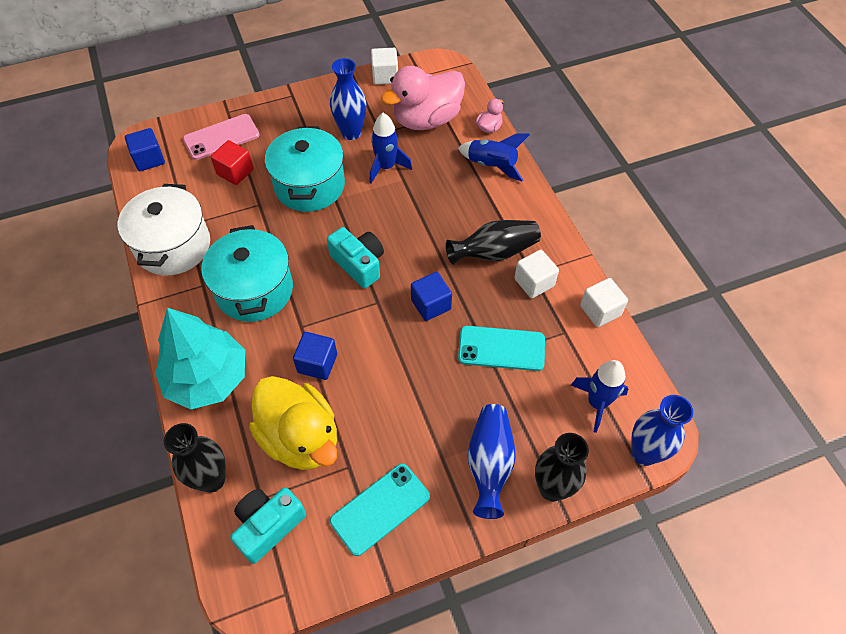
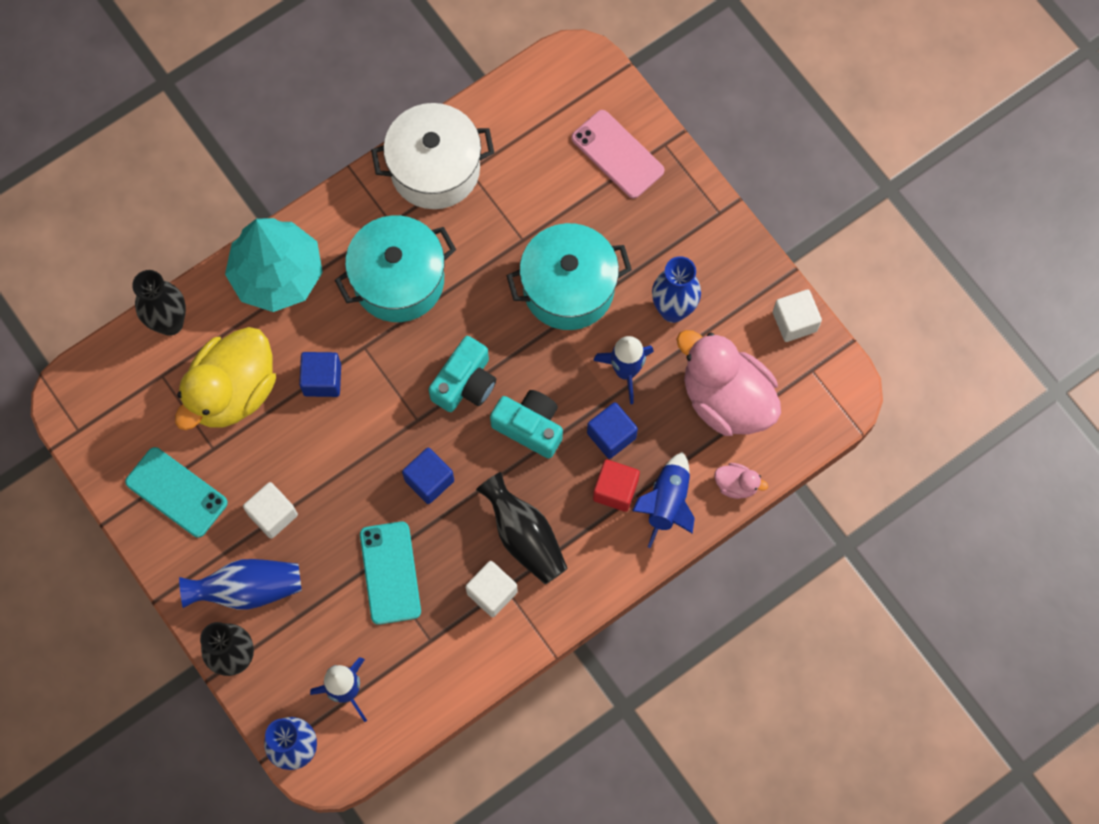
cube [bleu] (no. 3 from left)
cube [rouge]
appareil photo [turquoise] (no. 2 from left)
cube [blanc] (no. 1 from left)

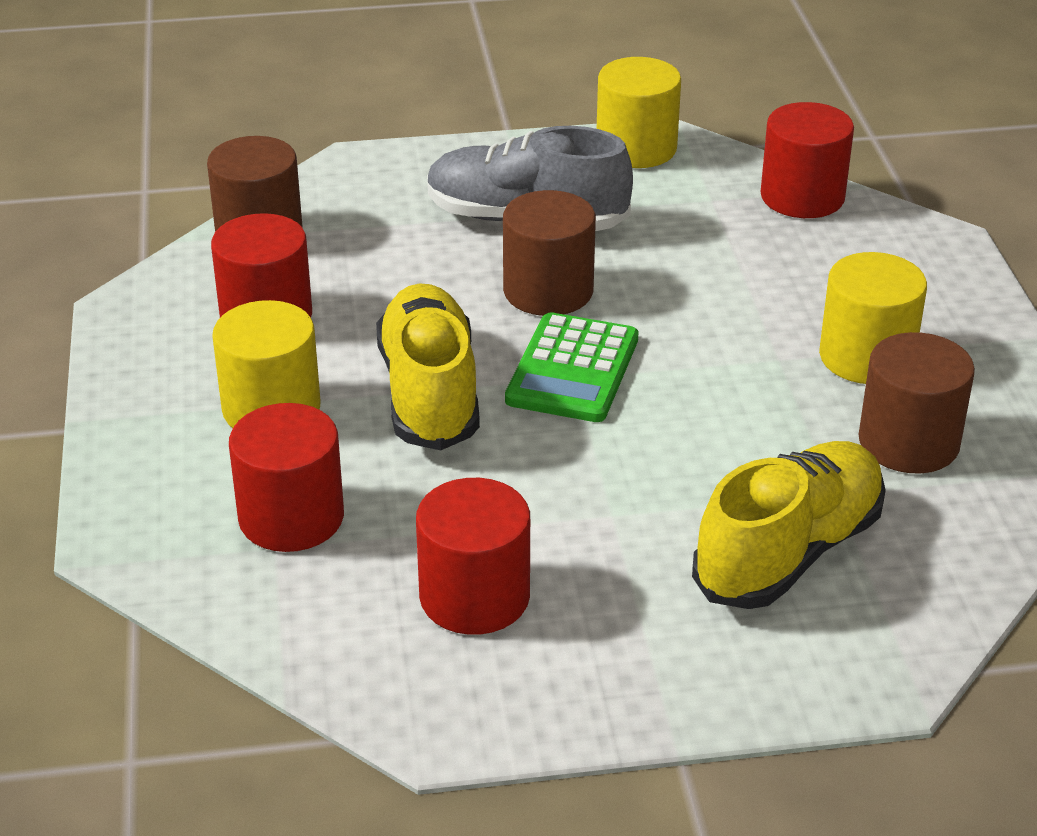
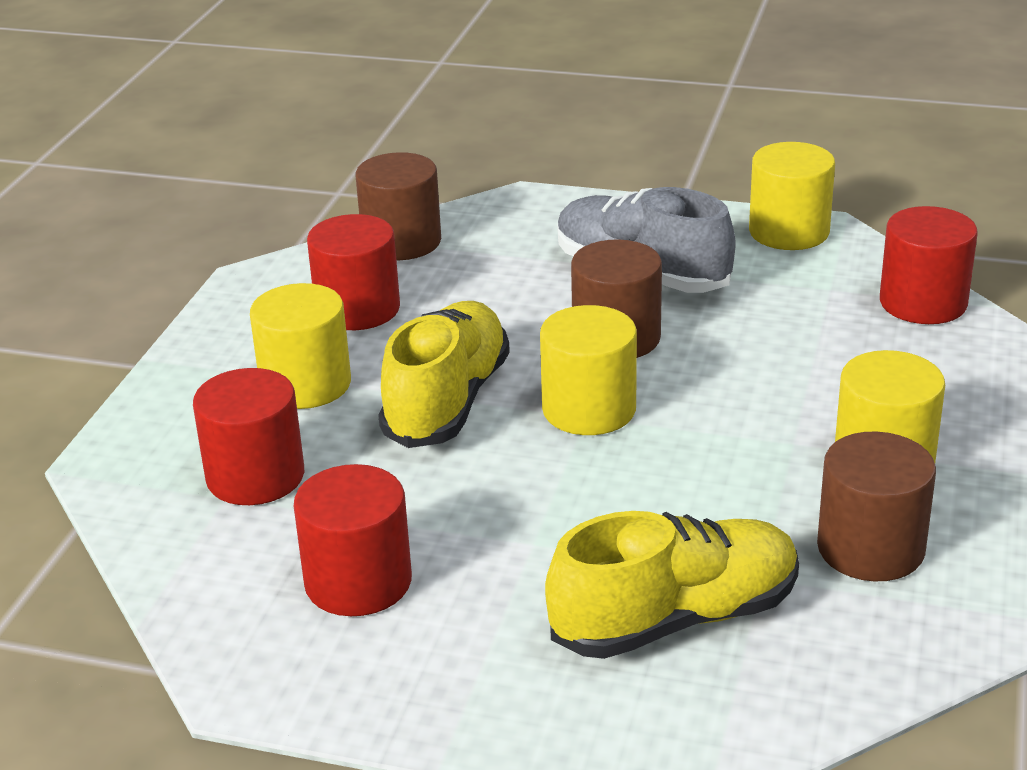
cylindre [jaune] (no. 2 from left)

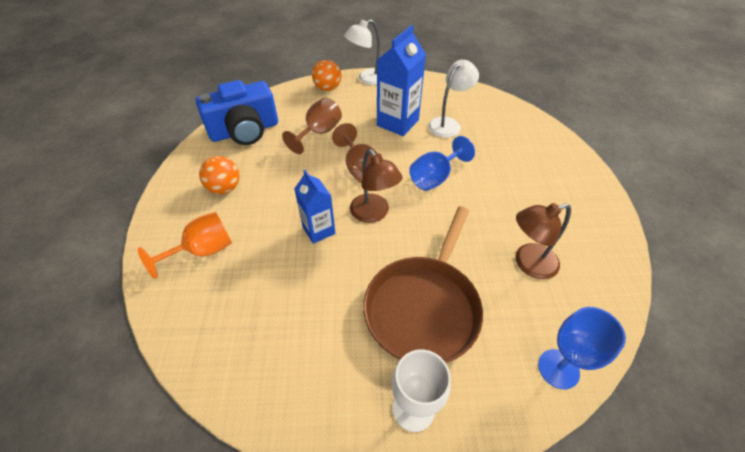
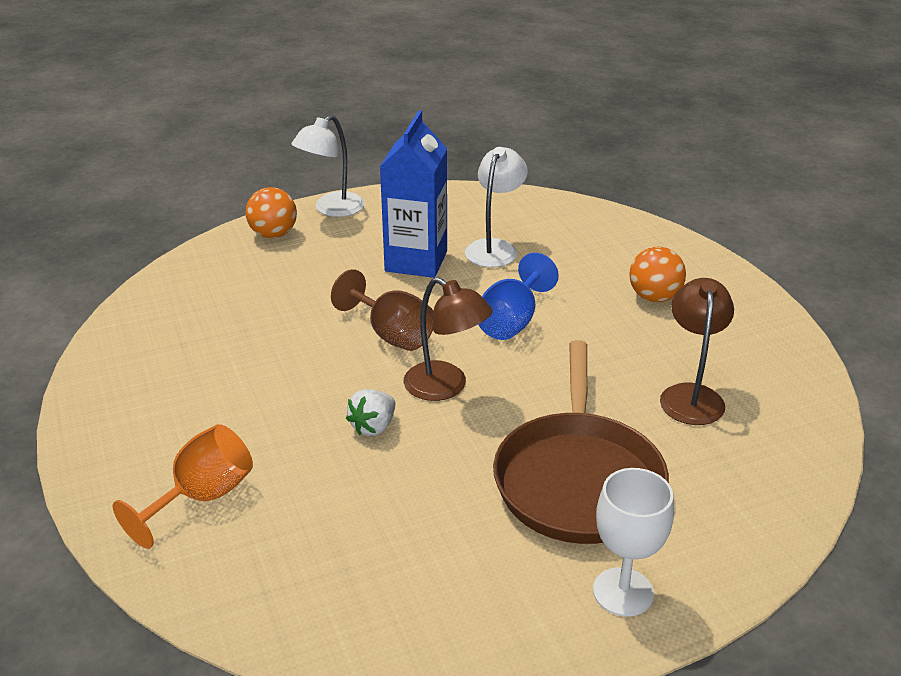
appareil photo [bleu]
verre à pied [marron] (no. 1 from left in the first image)
verre à pied [bleu] (no. 2 from left in the first image)
balle [orange] (no. 2 from left)
fraise [blanc]
lampe [marron] (no. 2 from left)

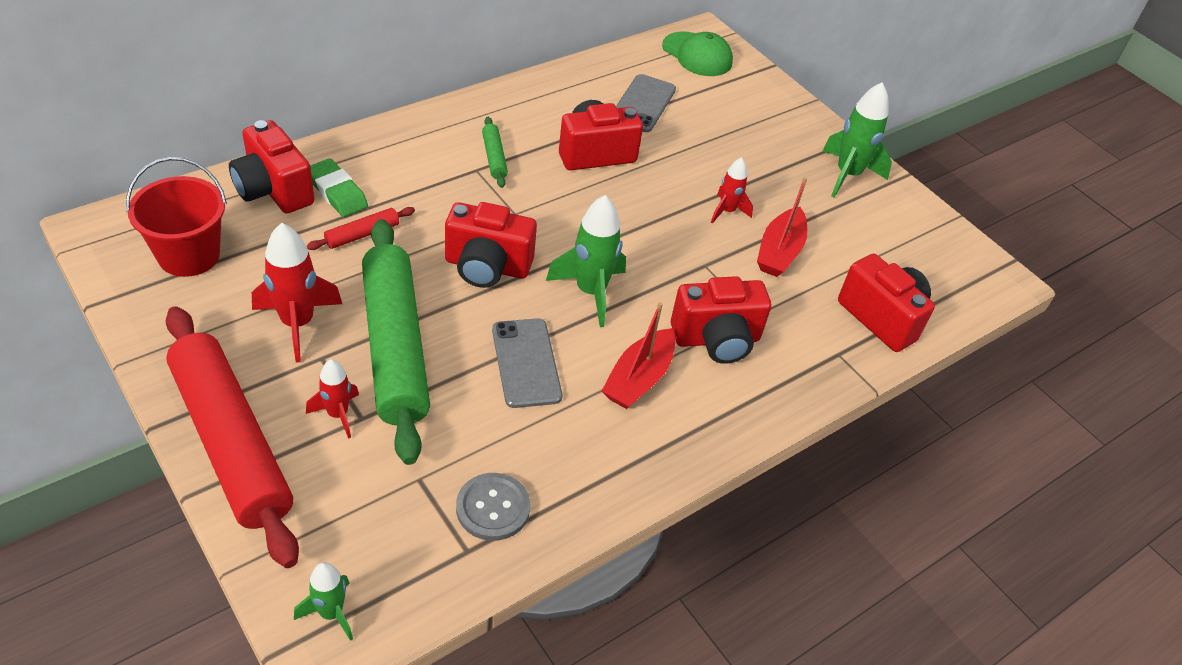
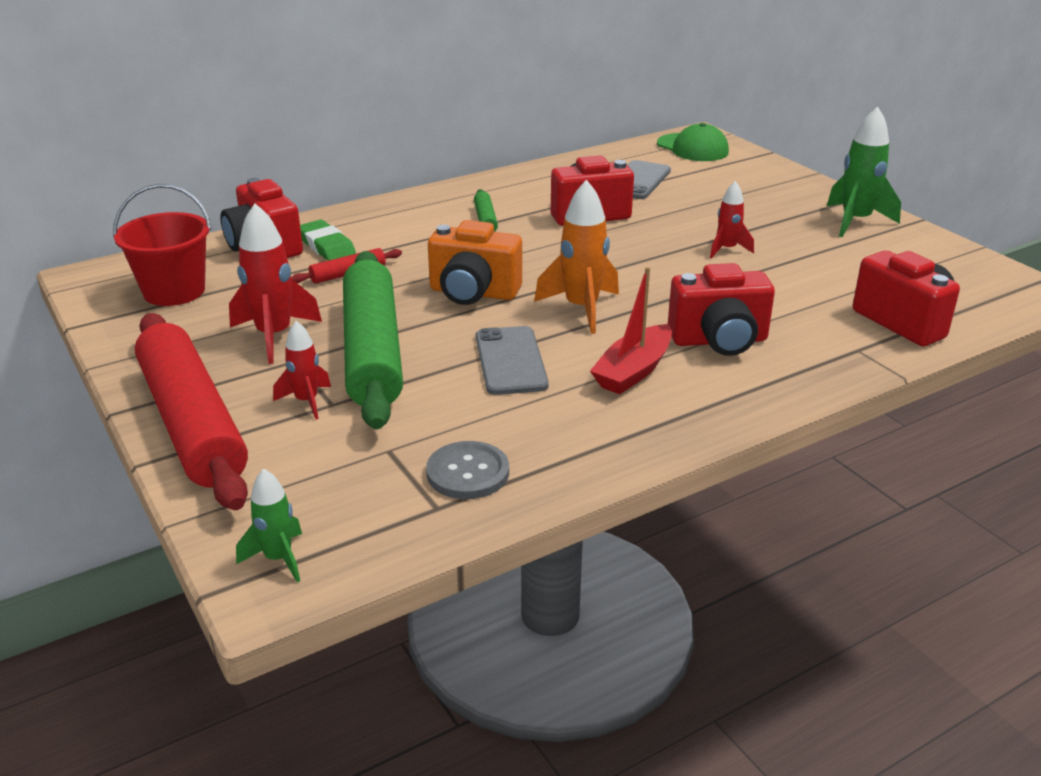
bateau [rouge] (no. 2 from left in the first image)
appareil photo [orange]
fusée [orange]

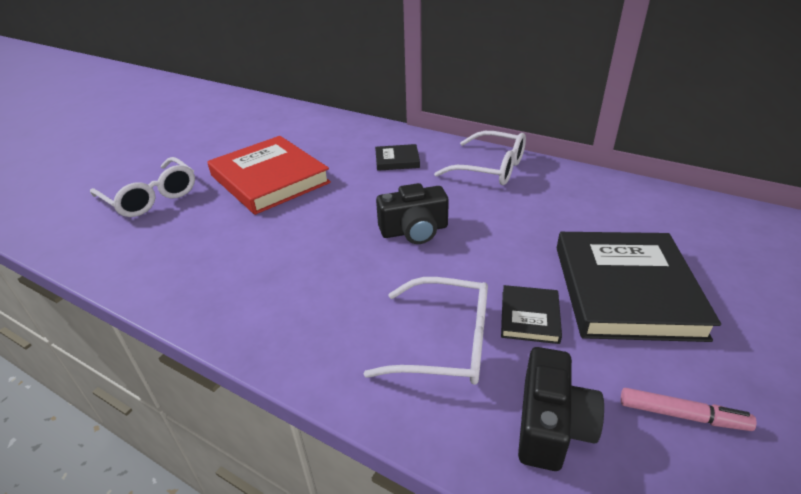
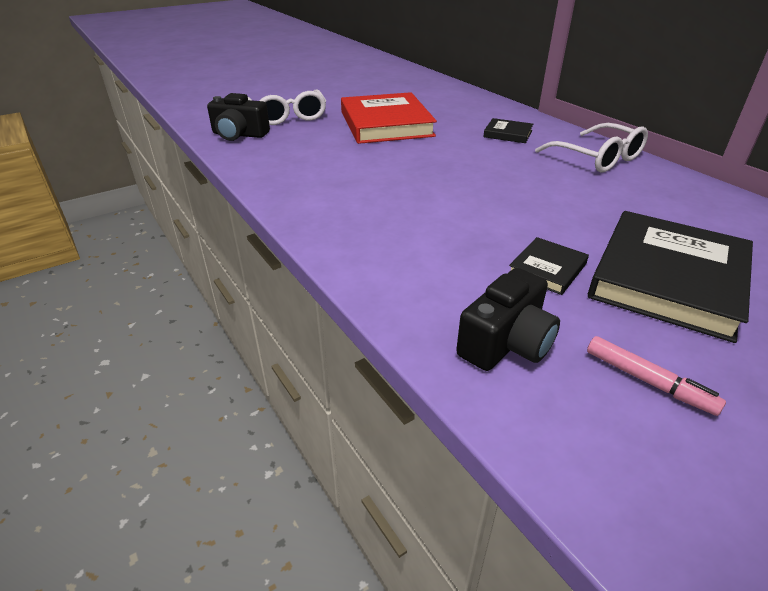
lunettes [blanc] (no. 2 from left in the first image)
appareil photo [noir] (no. 1 from left)

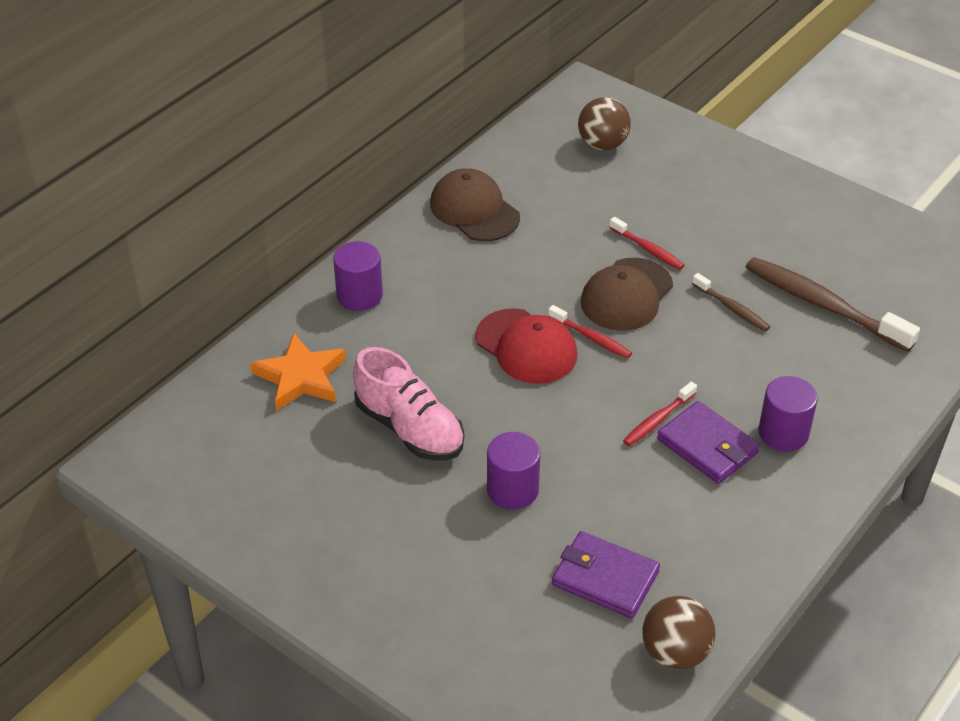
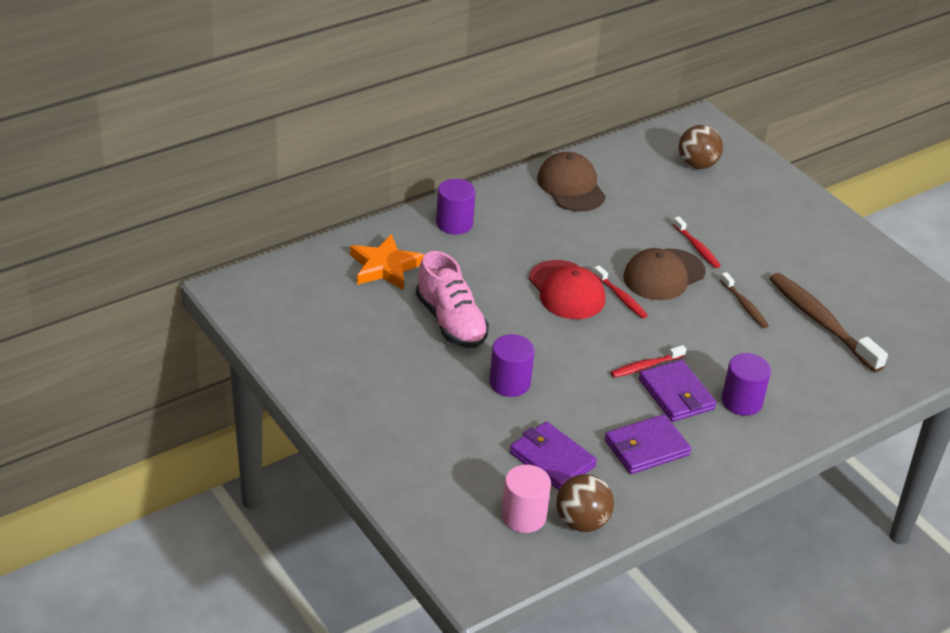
cylindre [rose]
portefeuille [violet] (no. 2 from left)

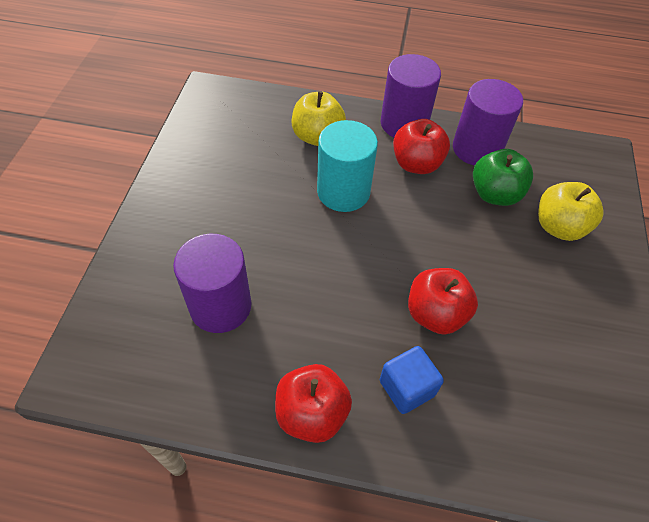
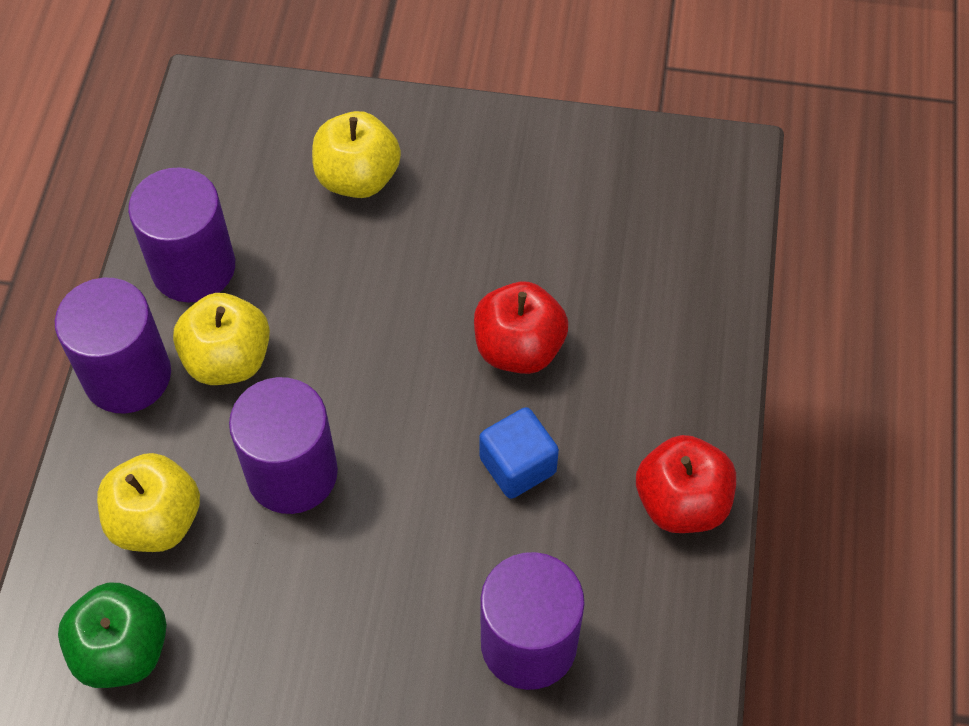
cube [bleu]
pomme [vert]
cylindre [violet] (no. 3 from left)
pomme [jaune] (no. 2 from left)

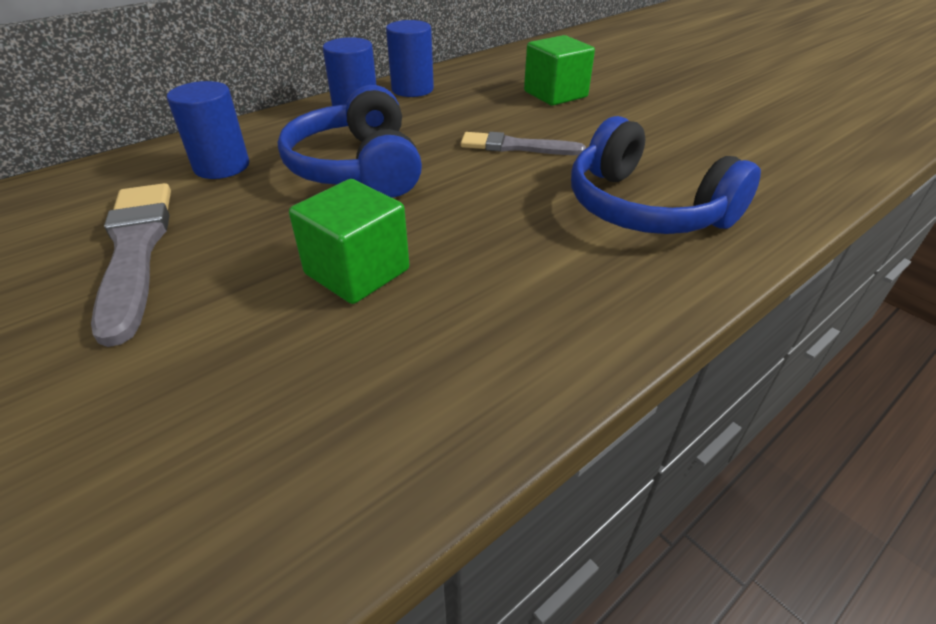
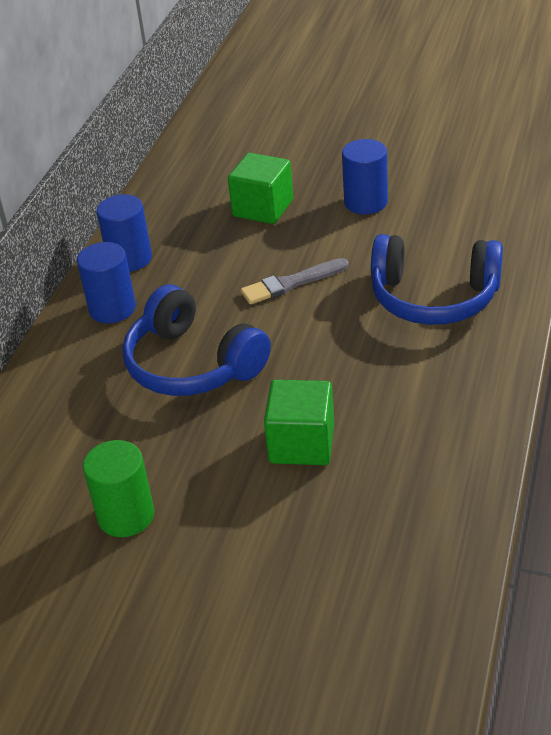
cylindre [bleu] (no. 3 from left)
cylindre [vert]

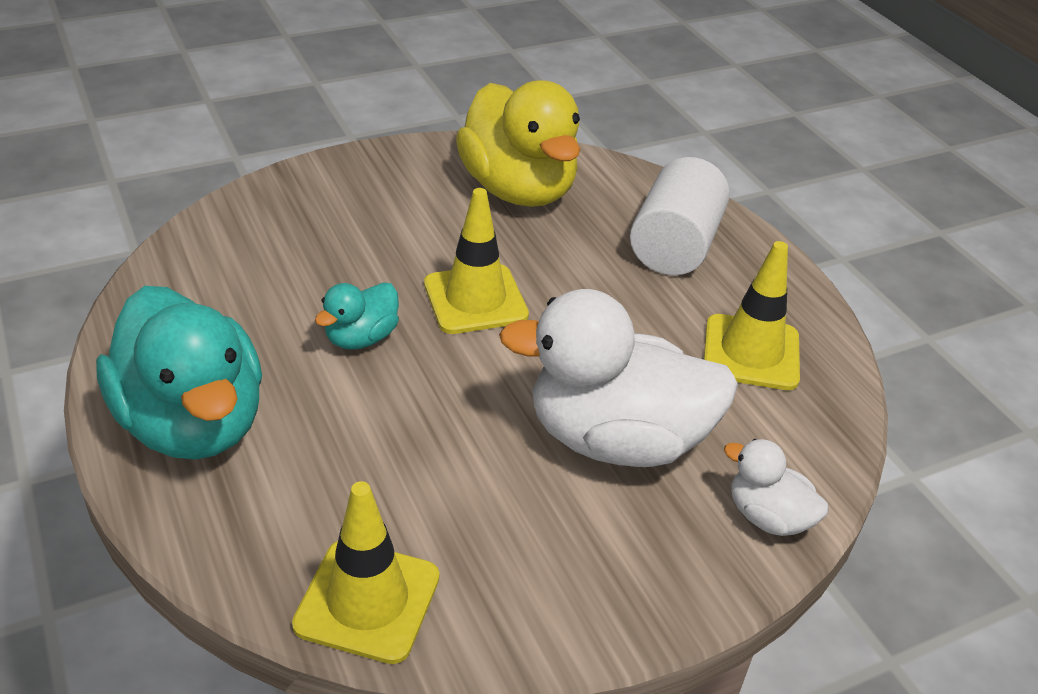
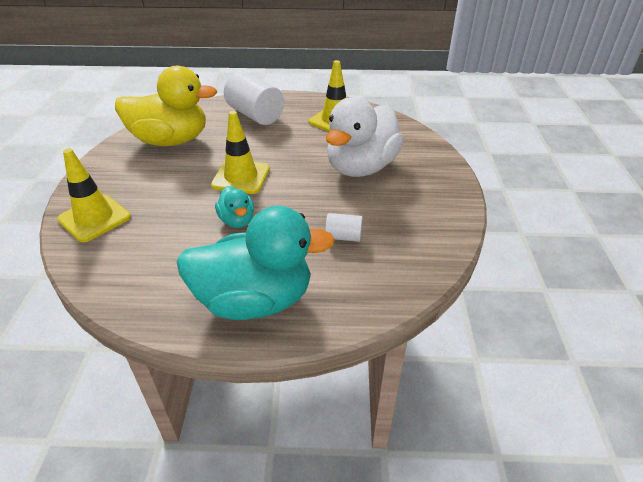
canard [blanc] (no. 2 from left in the first image)
cylindre [blanc] (no. 2 from left)
cône de chantier [jaune] (no. 1 from left)

